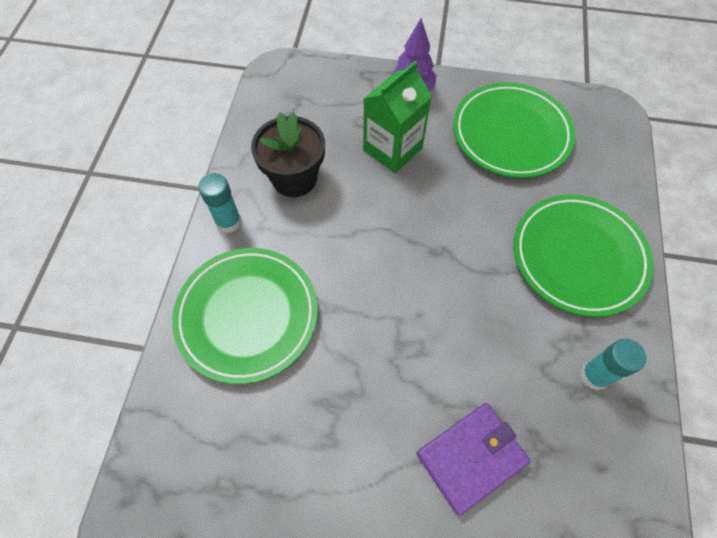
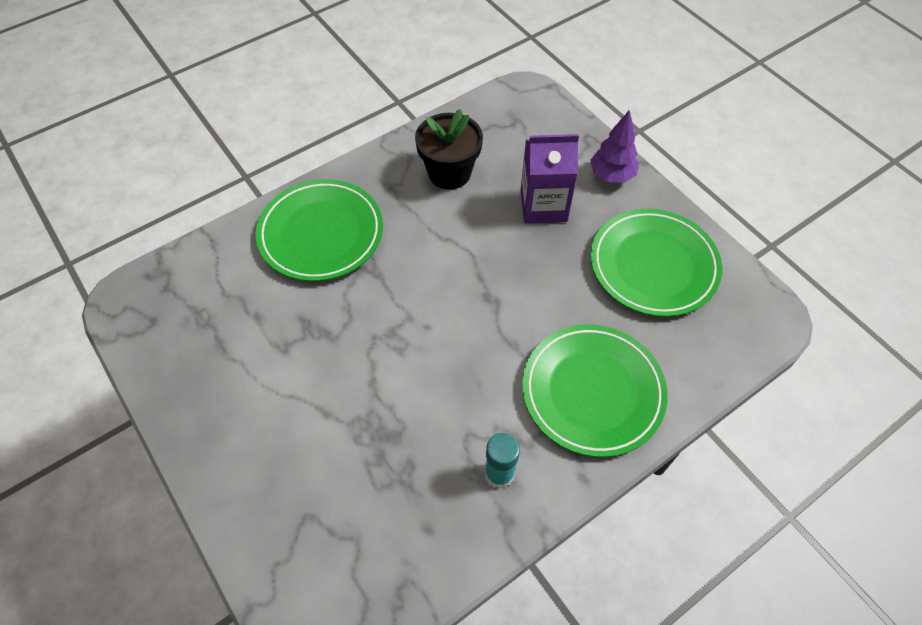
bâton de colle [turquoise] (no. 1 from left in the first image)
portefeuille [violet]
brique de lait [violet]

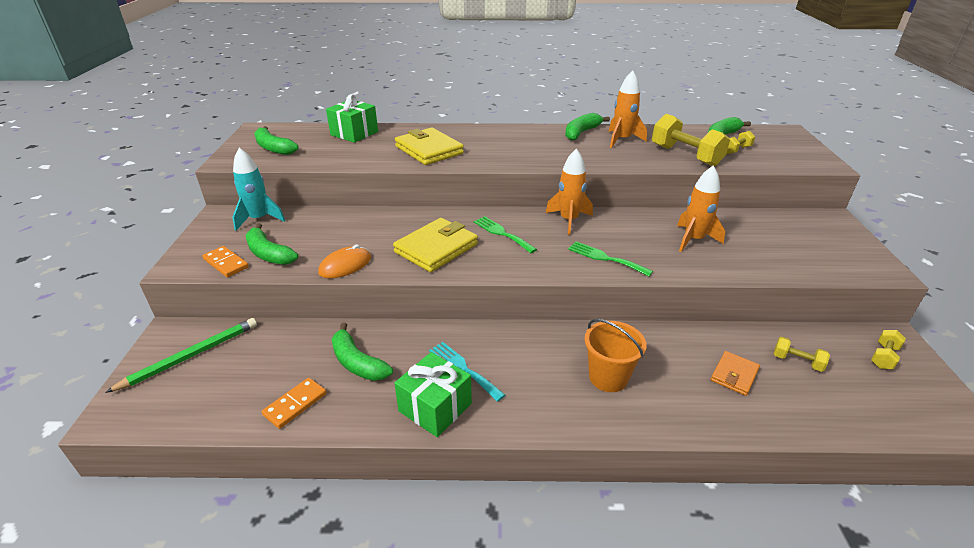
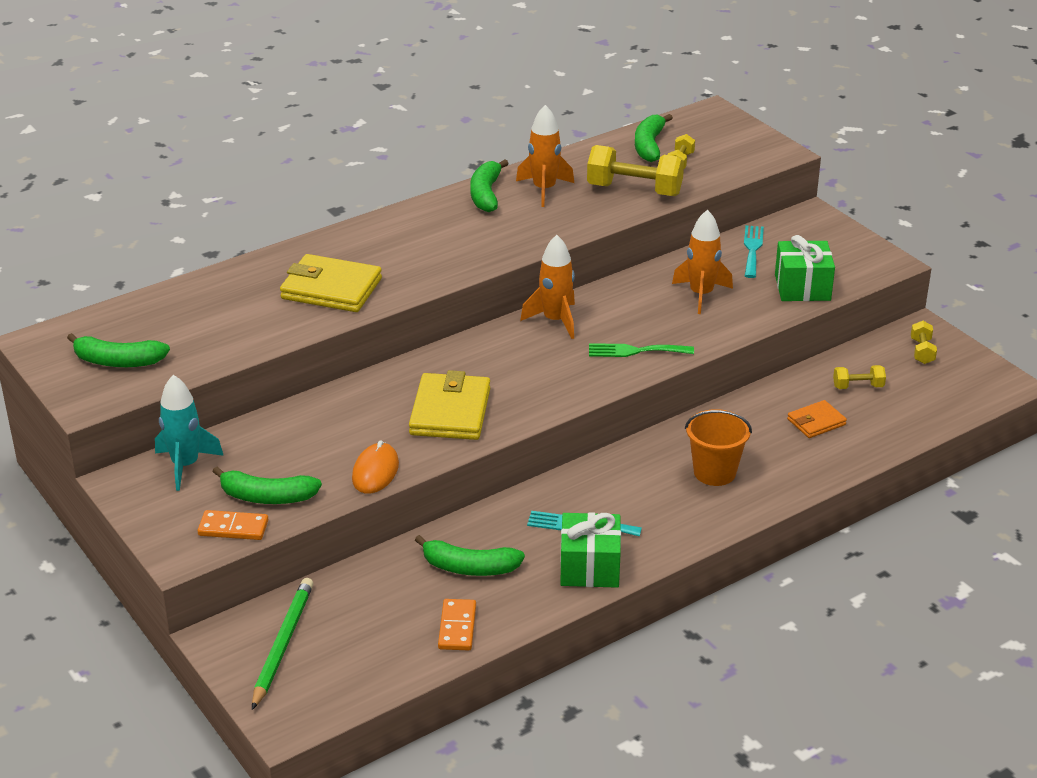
fourchette [vert] (no. 1 from left in the first image)
fourchette [turquoise] (no. 2 from left)
cadeau [vert] (no. 2 from left)
portefeuille [orange]

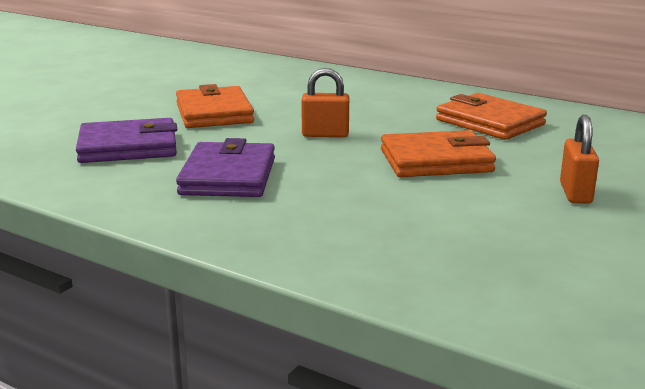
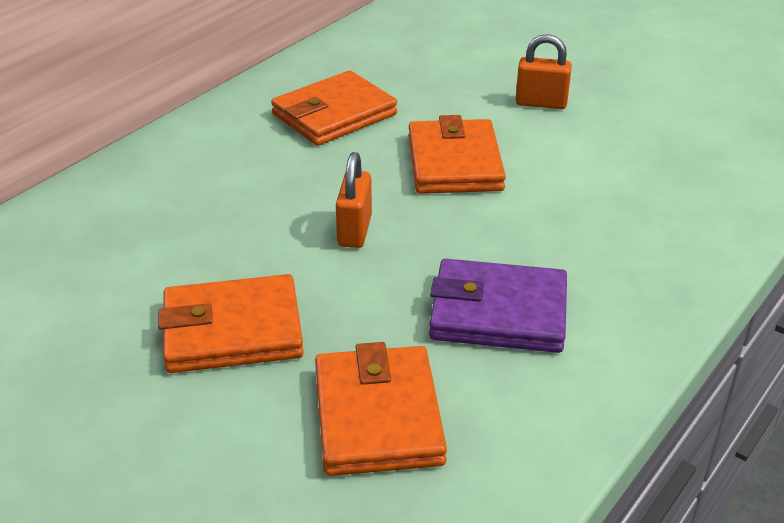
portefeuille [orange] (no. 3 from left)

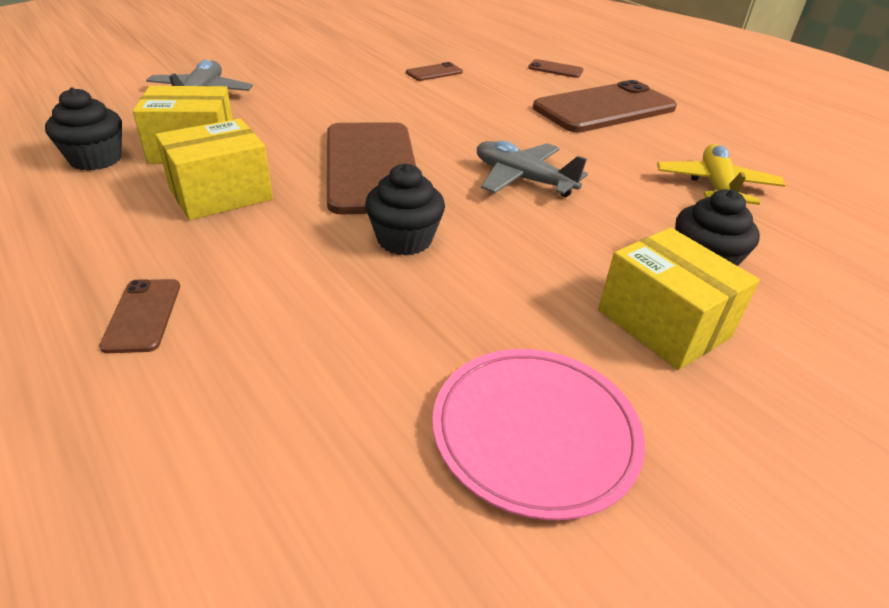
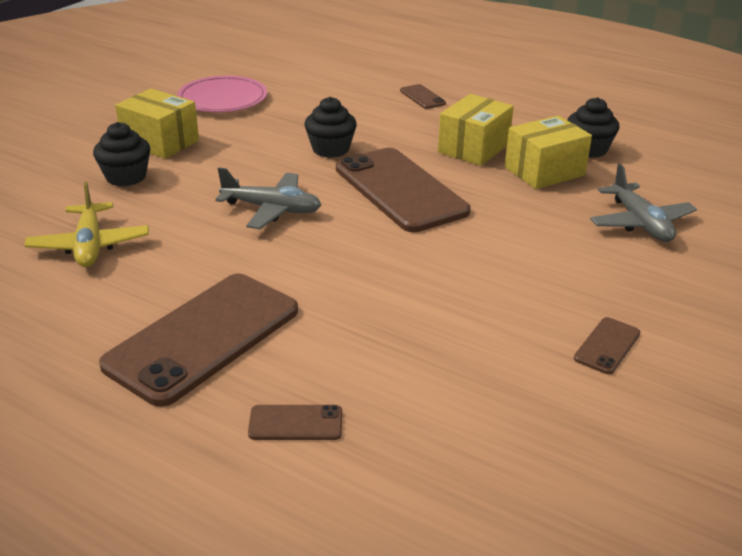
téléphone [marron] (no. 5 from left)

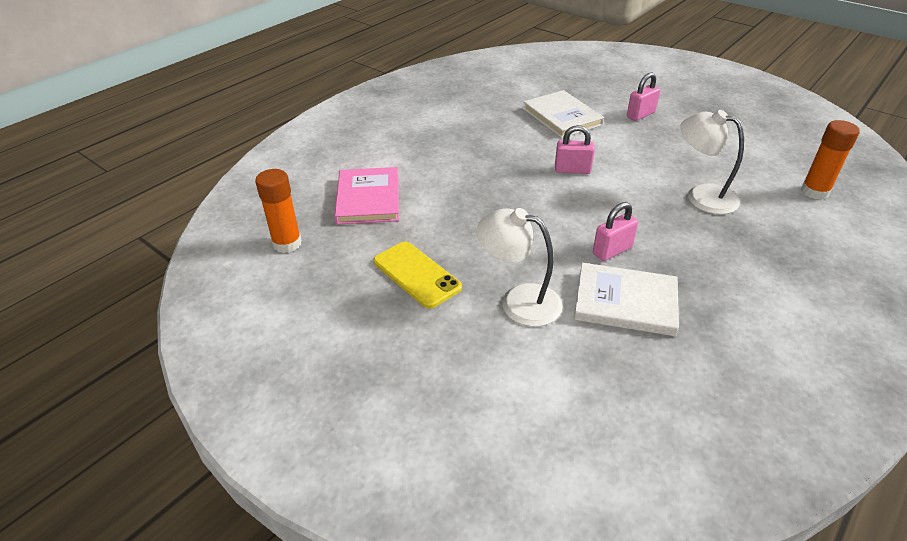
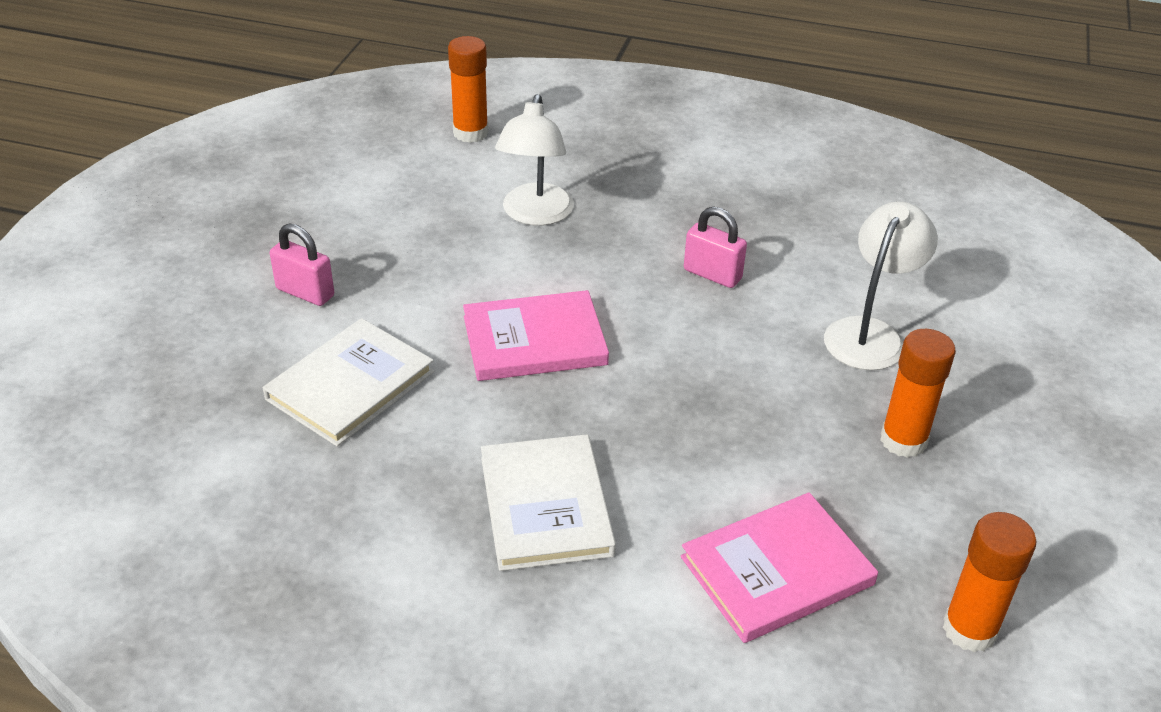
livre [blanc] (no. 2 from left)
bâton de colle [orange] (no. 2 from left)
livre [rose] (no. 1 from left)
lampe [blanc] (no. 2 from left)

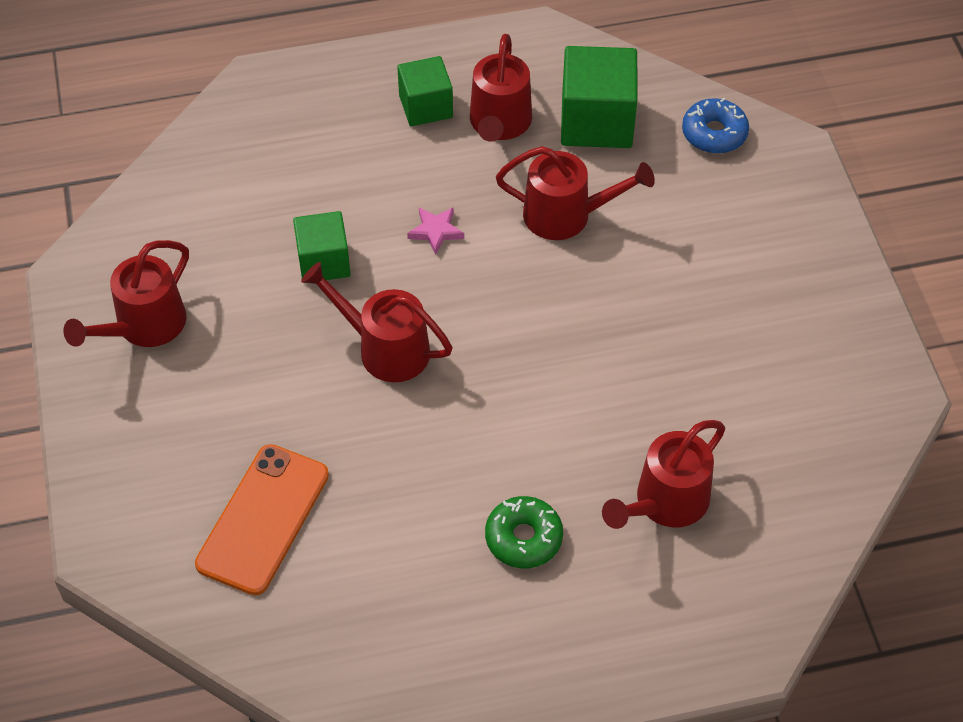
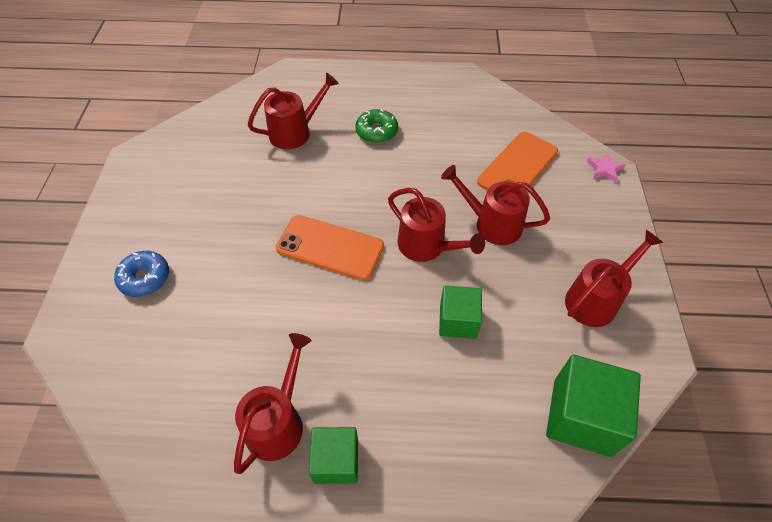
téléphone [orange] (no. 1 from left)
étoile [rose]
arrosoir [rouge] (no. 4 from left)
cube [vert] (no. 3 from left)
beignet [bleu]

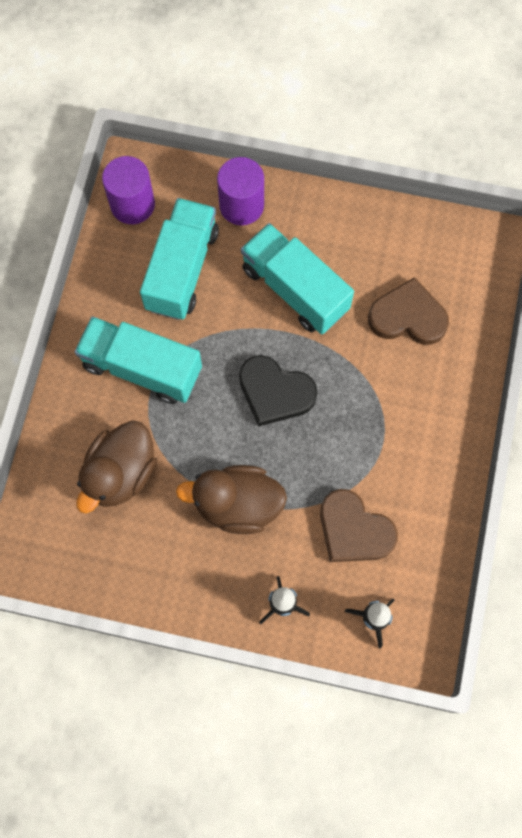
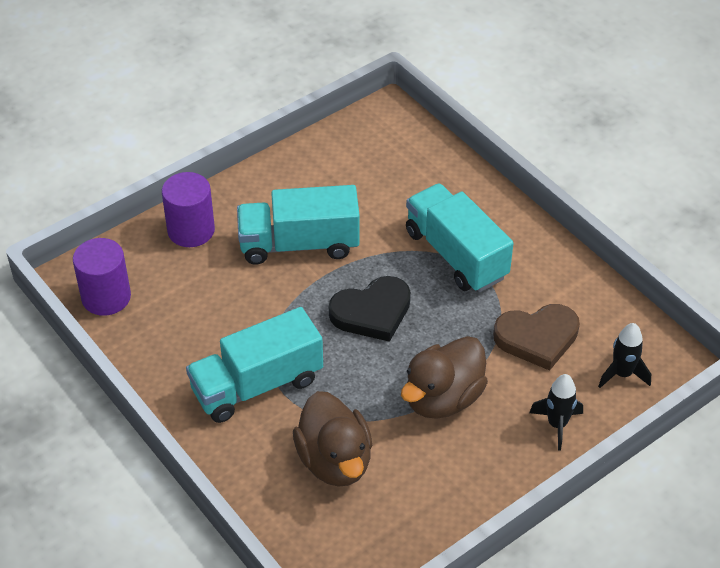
cœur [marron] (no. 2 from left in the first image)
camion [turquoise] (no. 3 from left)

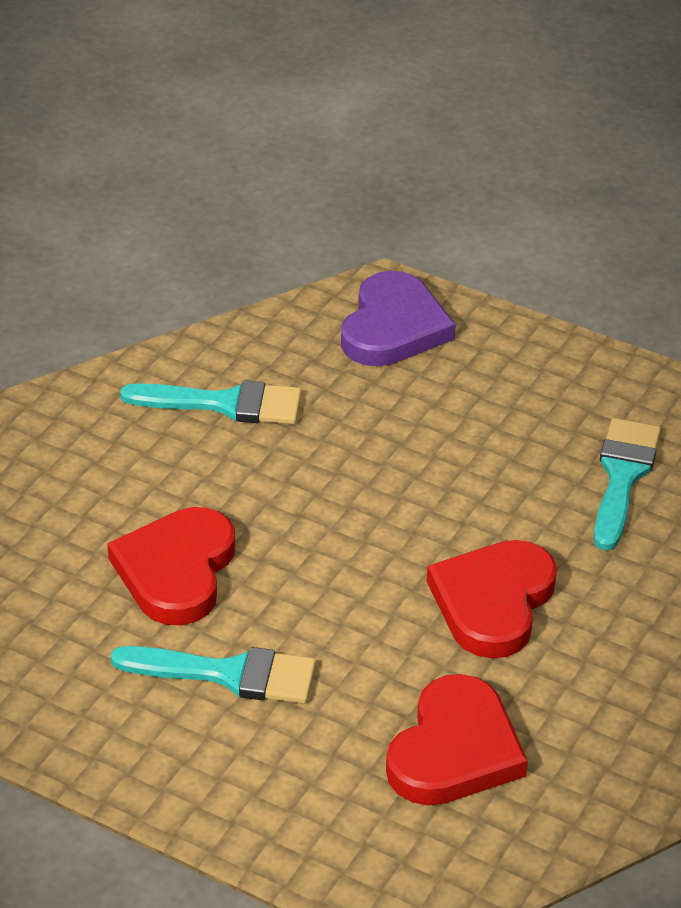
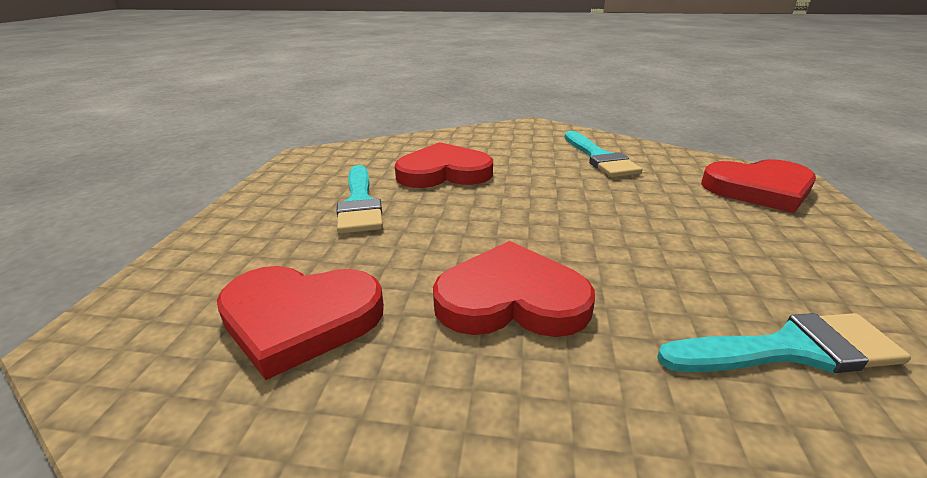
cœur [rouge] (no. 4 from left)

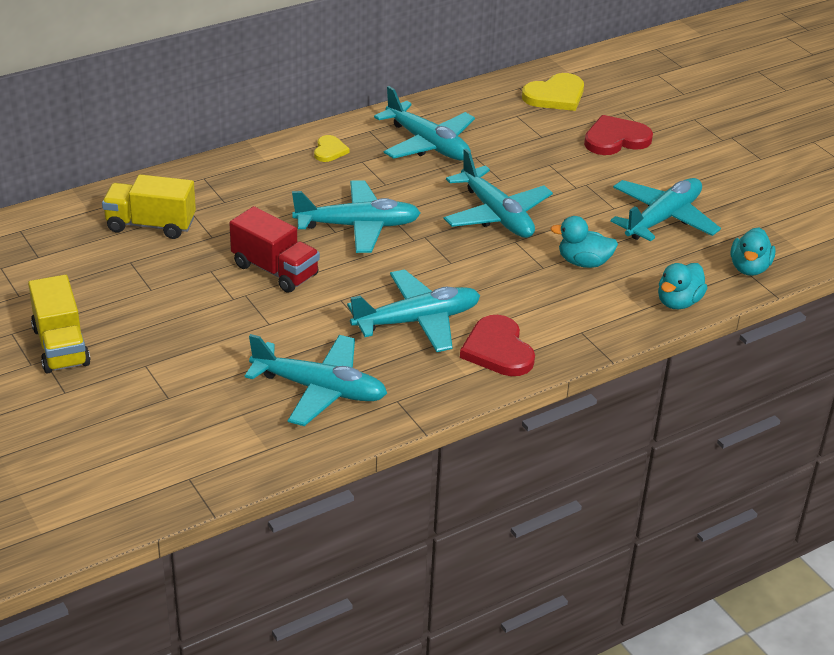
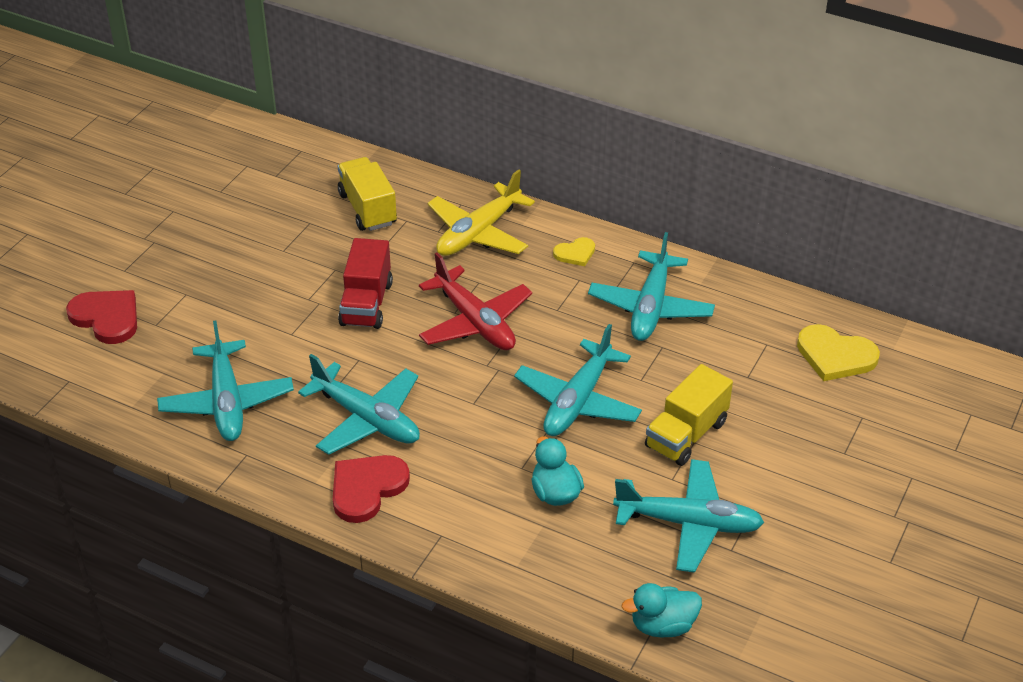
canard [turquoise] (no. 2 from left in the first image)
avion [jaune]
camion [jaune] (no. 2 from left)
cœur [rouge] (no. 1 from left)
avion [rouge]

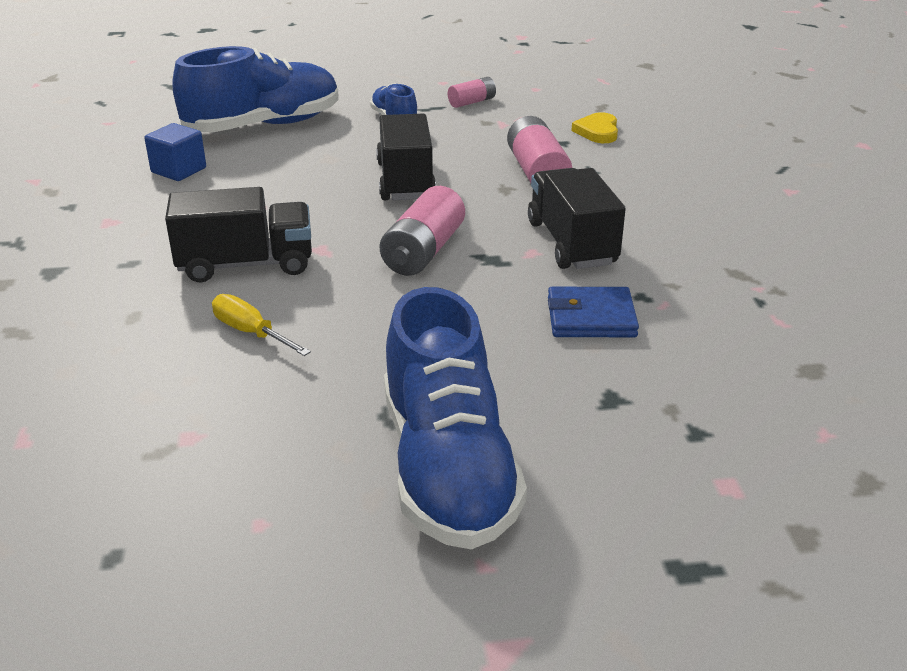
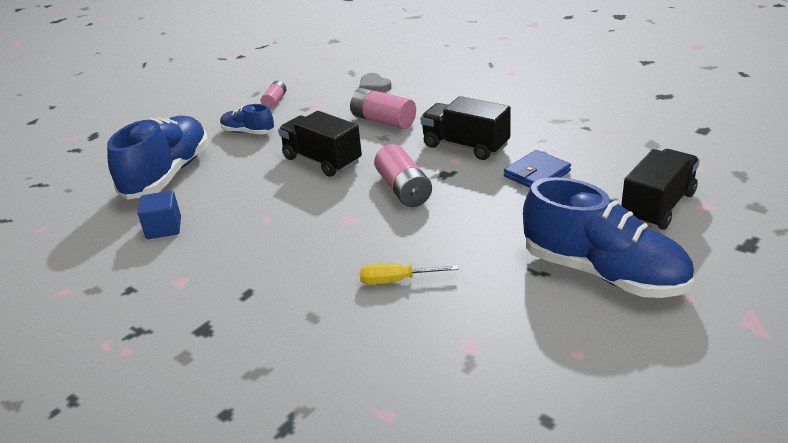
camion [noir] (no. 3 from left)
cœur [gris]

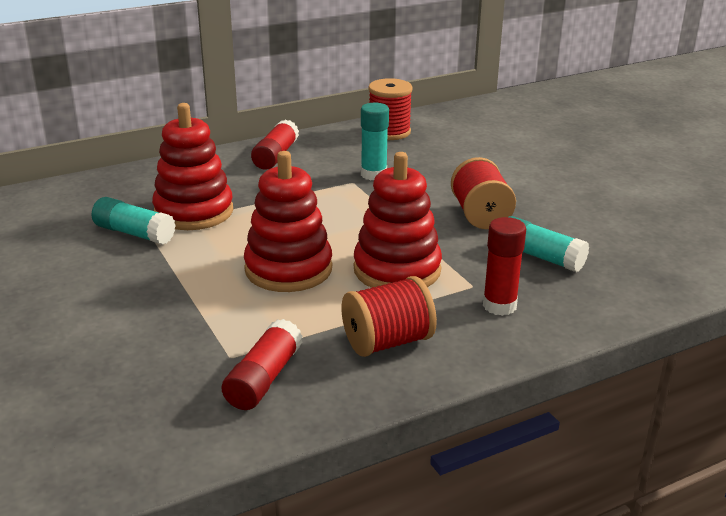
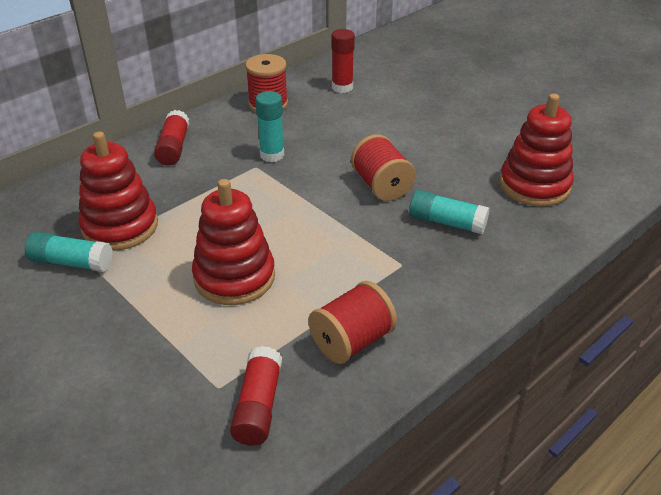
jouet à empiler [rouge] (no. 3 from left)
bâton de colle [rouge] (no. 3 from left)

